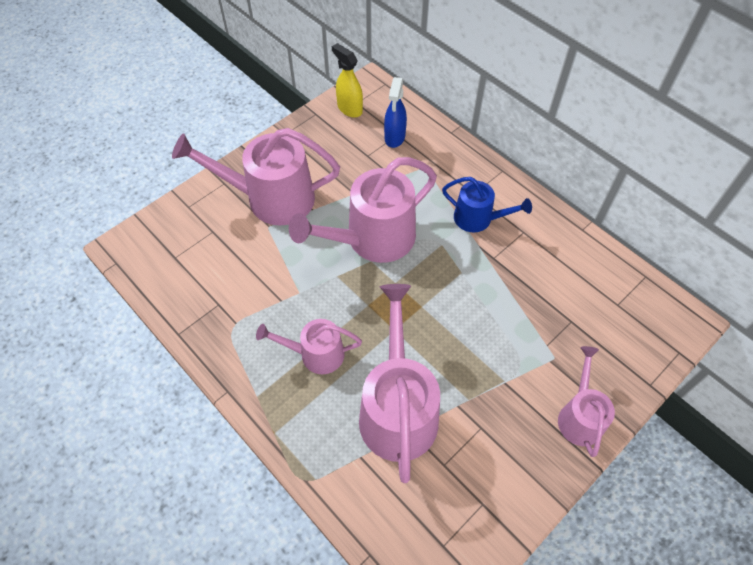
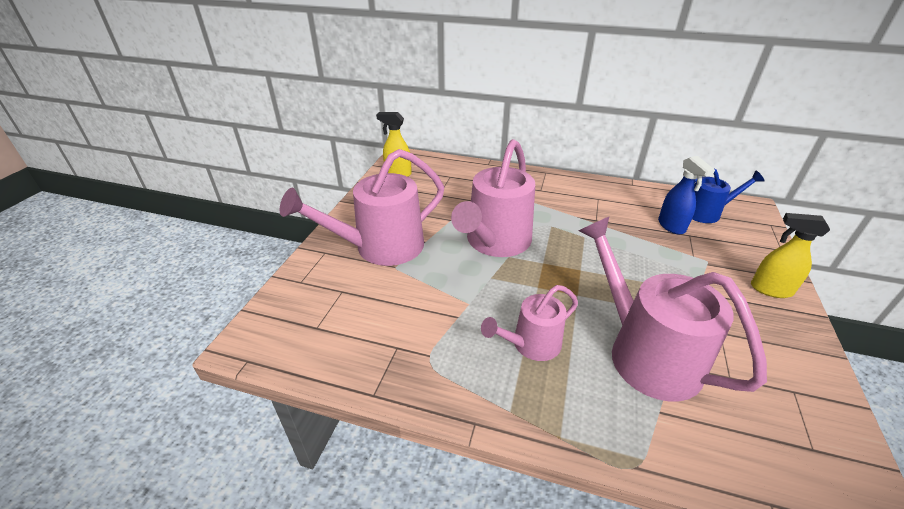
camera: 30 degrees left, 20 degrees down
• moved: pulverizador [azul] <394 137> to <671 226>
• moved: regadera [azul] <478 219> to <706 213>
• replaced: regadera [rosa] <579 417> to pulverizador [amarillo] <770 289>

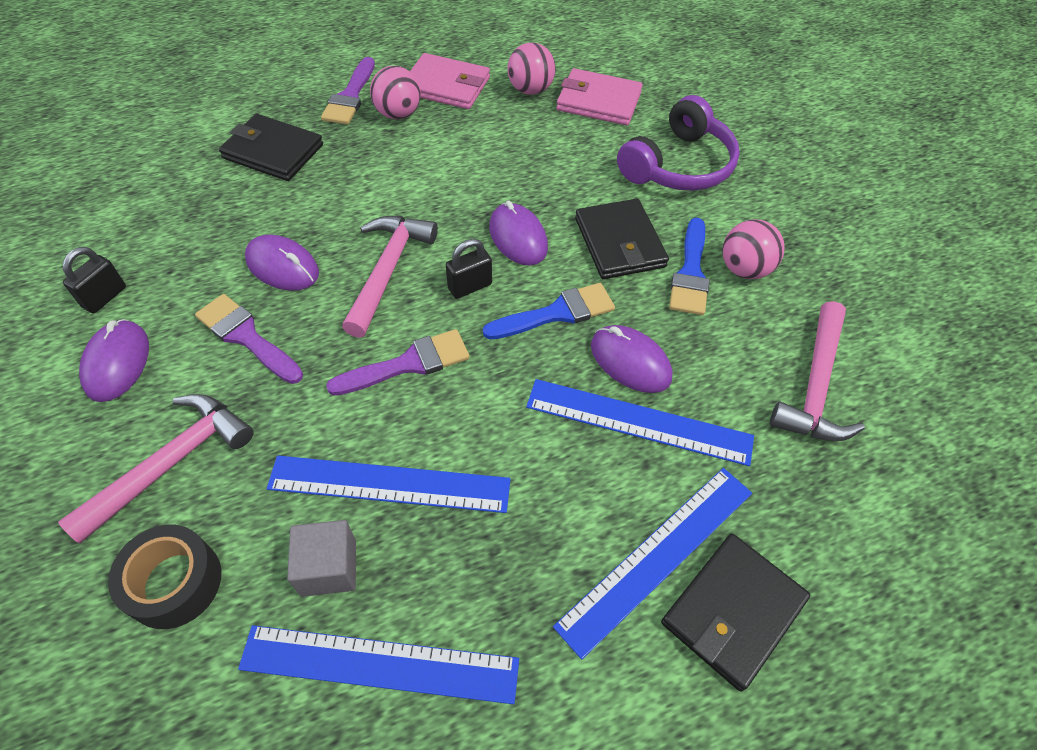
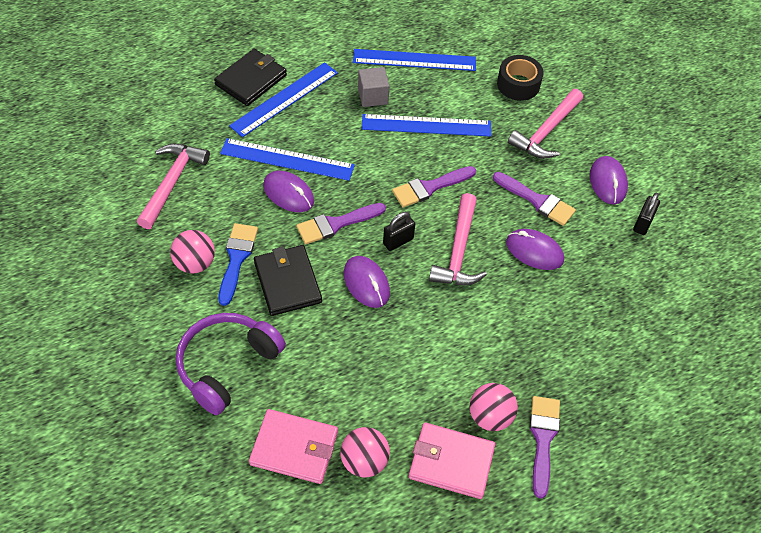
camera: 175 degrees right, 0 degrees up
• removed: cartera [negro] <273 151>
• moved: cubo [gris] <329 567> to <373 96>
• recoloured: pincel [azul] <557 313> to pincel [morado] <336 224>

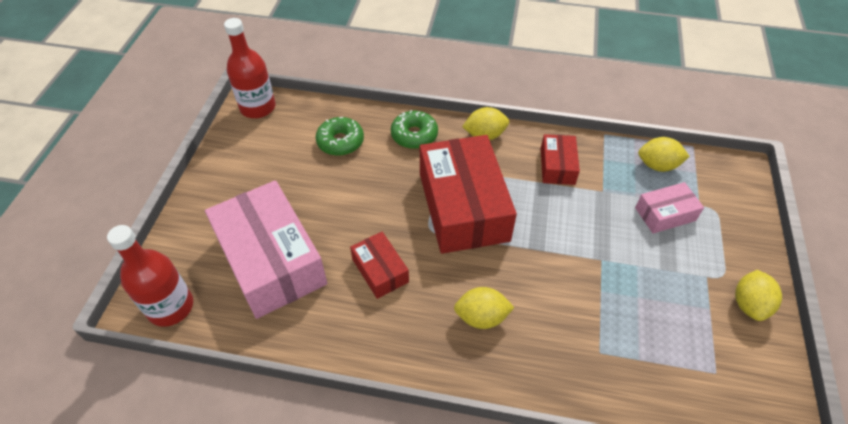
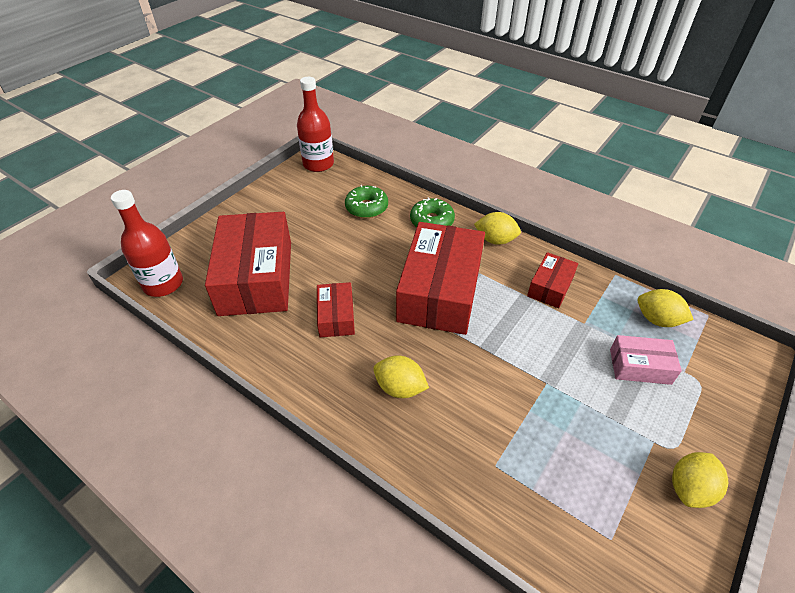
camera: 25 degrees right, 5 degrees down
• recoloured: caja [rosa] <271 260> to caja [rojo] <256 277>

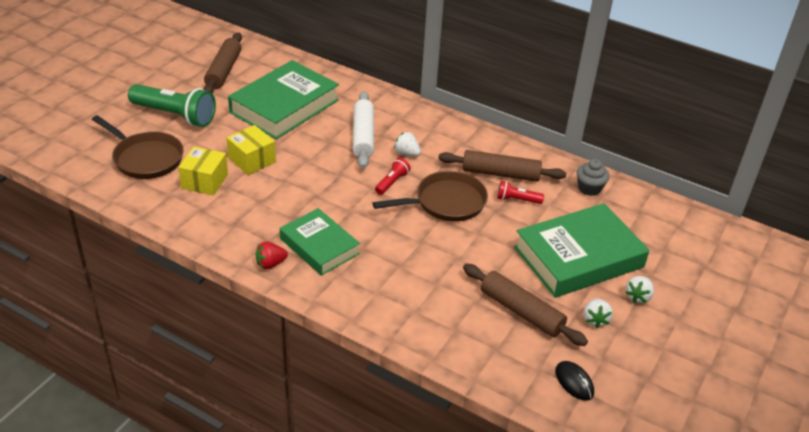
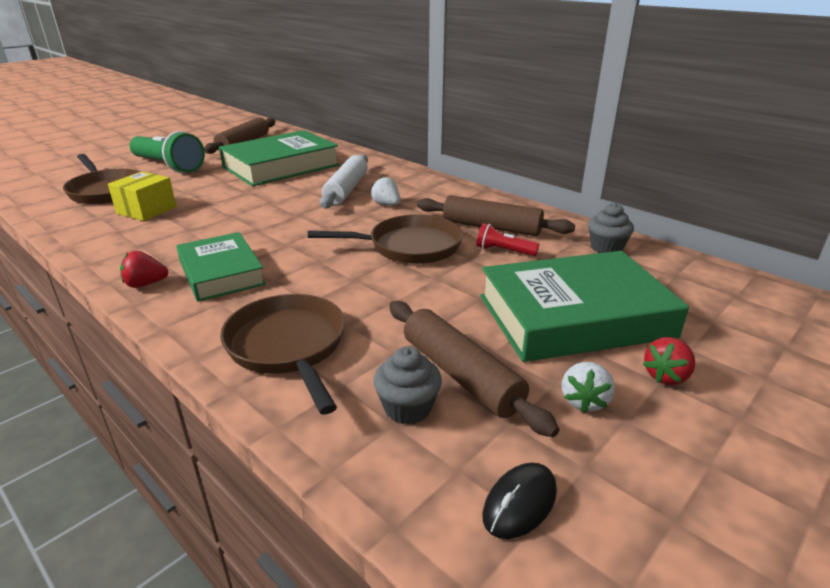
camera: 15 degrees right, 10 degrees down
• removed: caja [amarillo] <252 160>
• removed: lámpara de mano [rojo] <392 182>
• added: sartén [marrón] <288 347>
• added: magdalena [gris] <407 408>
• recoloured: fresa [blanco] <638 297> to fresa [rojo] <666 376>
• turned: ratón [negro] <574 382> = <519 503> 60 degrees clockwise

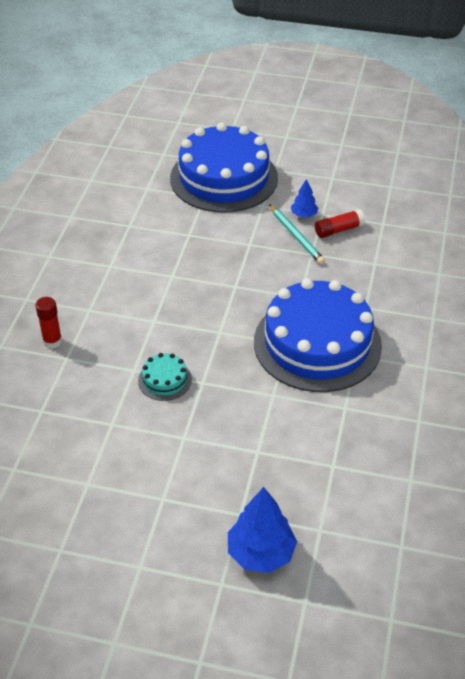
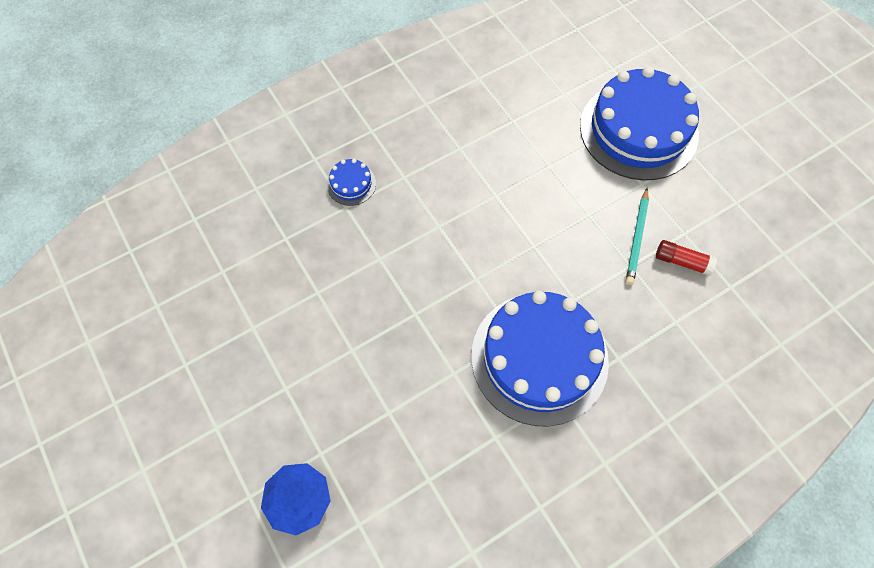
camera: 45 degrees right, 20 degrees up
• removed: tarta [turquesa] <165 380>
• removed: árbol [azul] <304 215>
• replaced: barra de pegamento [rojo] <52 341> to tarta [azul] <351 184>

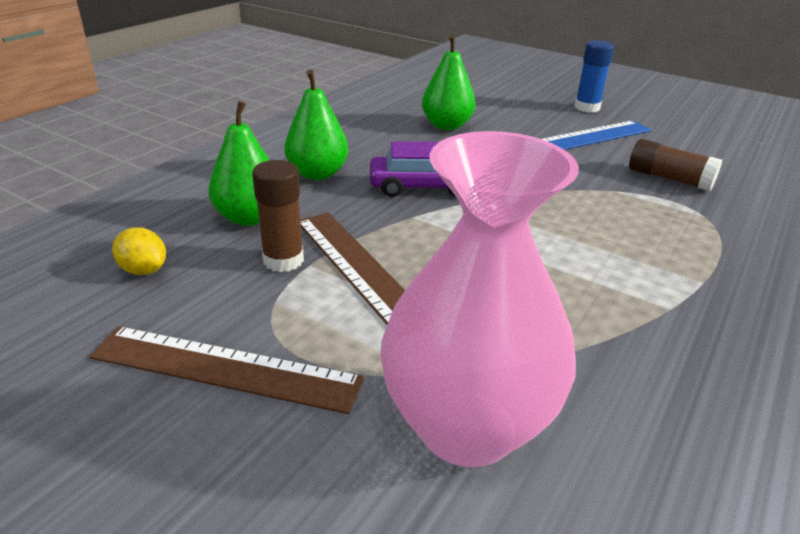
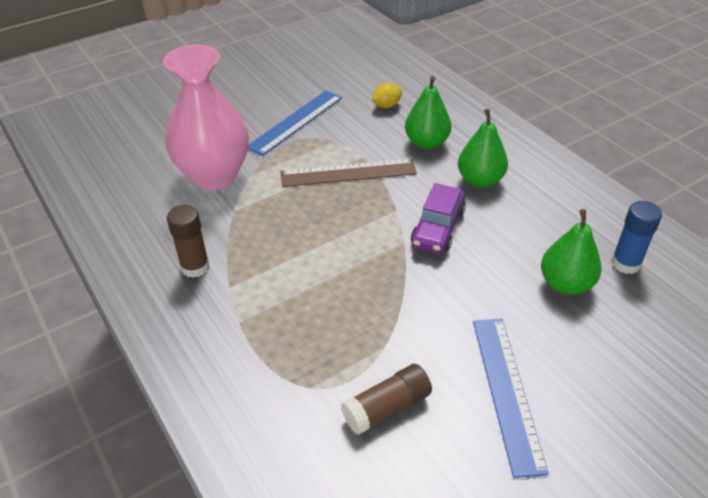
camera: 115 degrees right, 10 degrees up
• moved: barra de pegamento [marrón] <283 260> to <195 267>
• moved: barra de pegamento [azul] <587 108> to <625 263>
• recoloured: regla [marrón] <225 368> to regla [azul] <296 122>

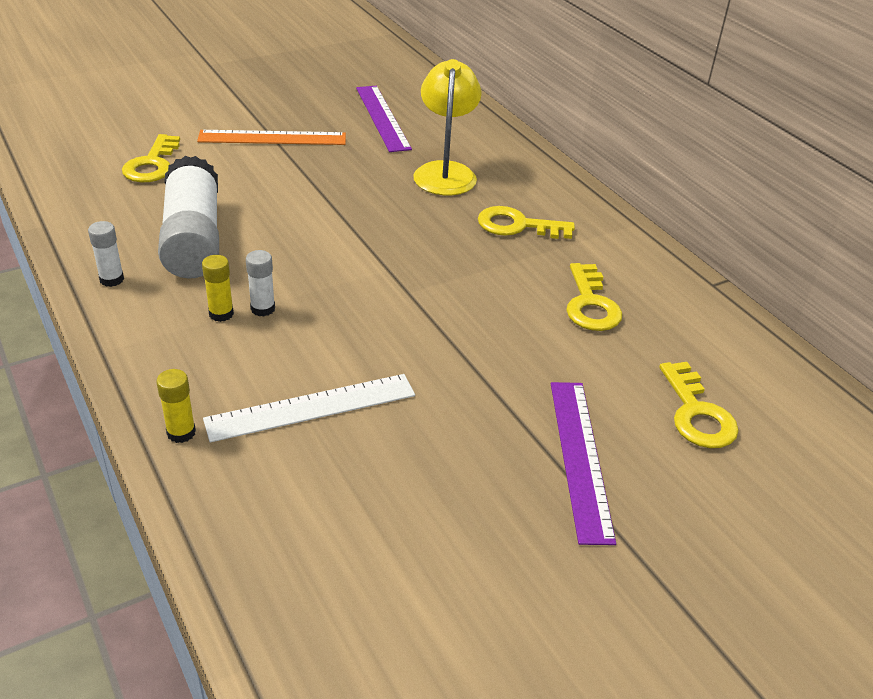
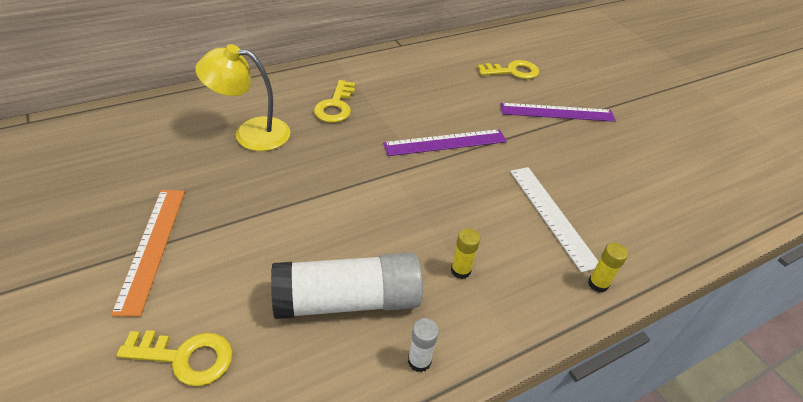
camera: 90 degrees left, 5 degrees up
• removed: barra de pegamento [blanco] <263 309>
• removed: llave [amarillo] <591 304>
• moved: regla [morado] <382 117> to <445 143>

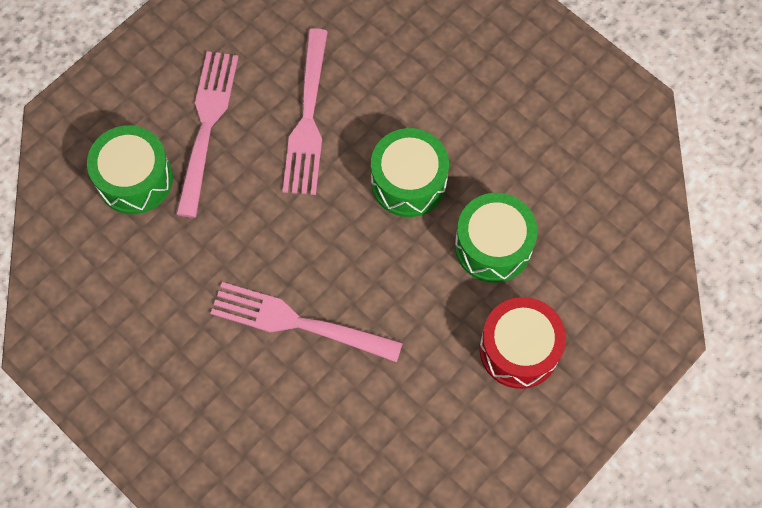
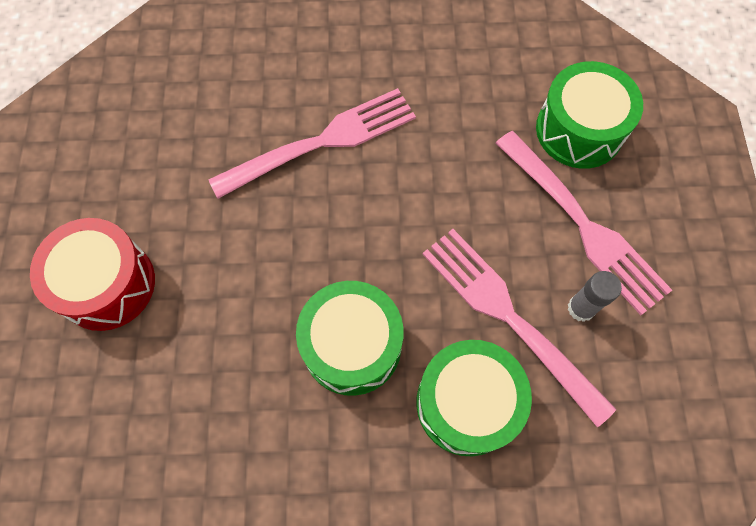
camera: 135 degrees right, 0 degrees up
• added: barra de pegamento [gris] <581 308>
• moved: tambor [verde] <493 246> to <467 403>

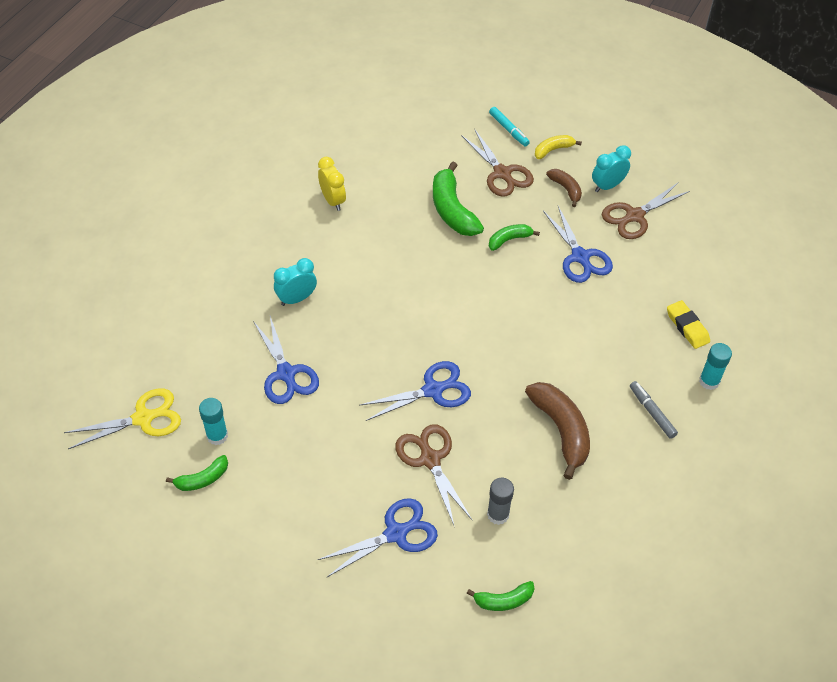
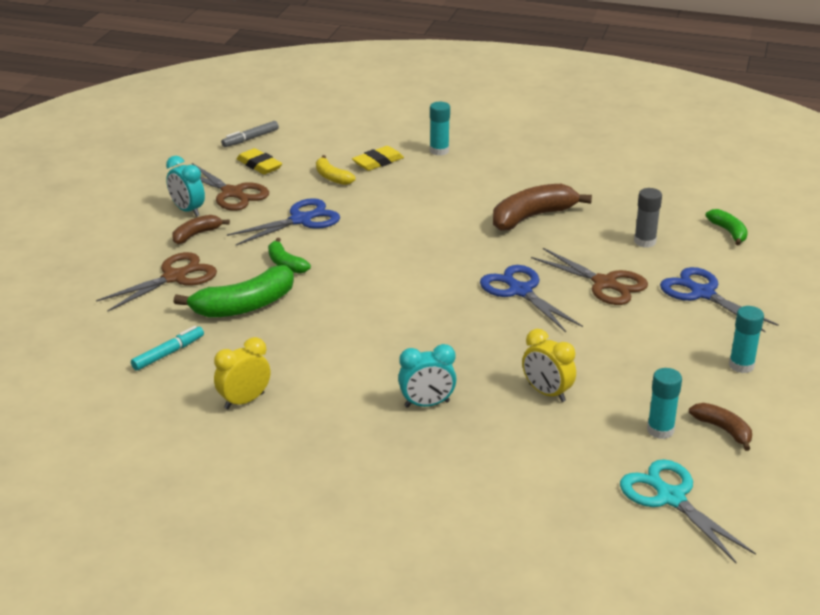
camera: 100 degrees left, 20 degrees down
• added: goma de borrar [amarillo] <259 165>
• added: barra de pegamento [turquesa] <741 365>
• moved: rotulador [turquesa] <508 130> to <168 353>
• moved: plátano [amarillo] <553 150> to <332 177>
• moved: rotulador [gris] <652 412> to <250 139>
• replaced: tijeras [azul] <286 374> to despertador [amarillo] <547 393>
• recoloured: tijeras [amarillo] <144 418> to tijeras [turquesa] <669 497>
• recoloured: plátano [verde] <202 479> to plátano [marrón] <723 430>
• turned: despertador [turquesa] <296 299> = <427 404> 60 degrees counterclockwise
• turned: tijeras [marrón] <429 458> = <605 284> 105 degrees counterclockwise

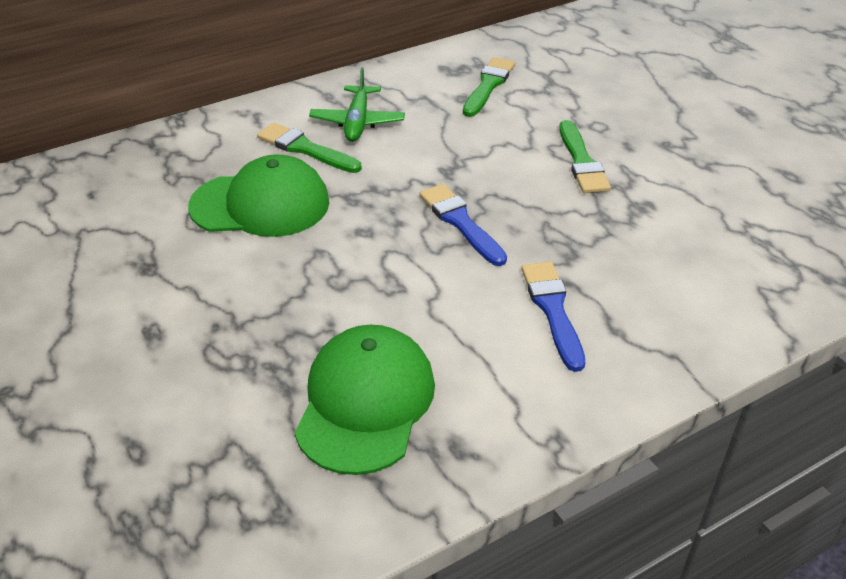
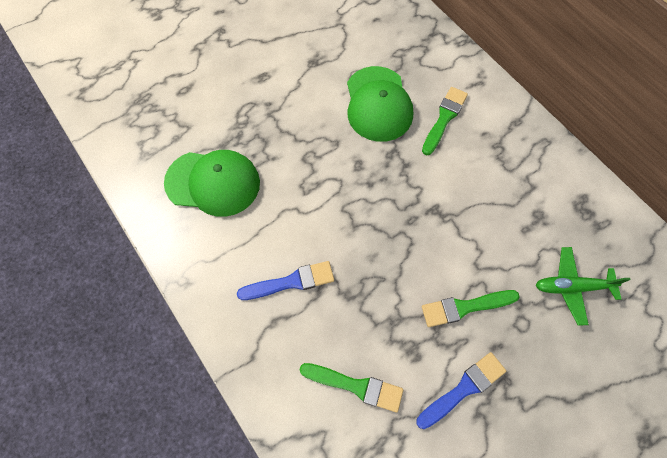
camera: 85 degrees right, 25 degrees up
• moved: avión [verde] <357 122> to <572 287>
• moved: pincel [azul] <460 222> to <463 389>
• moved: pincel [verde] <488 85> to <356 386>

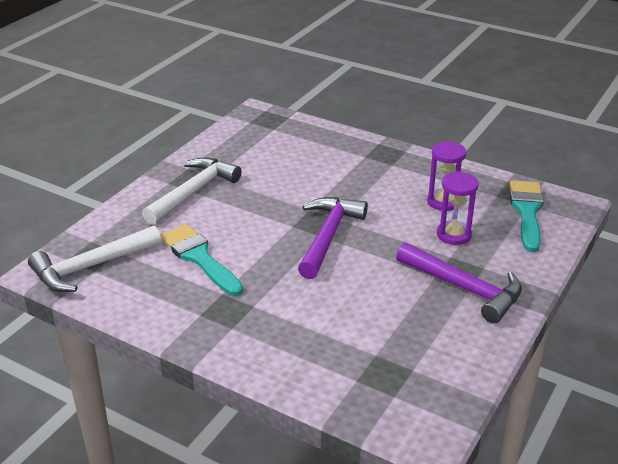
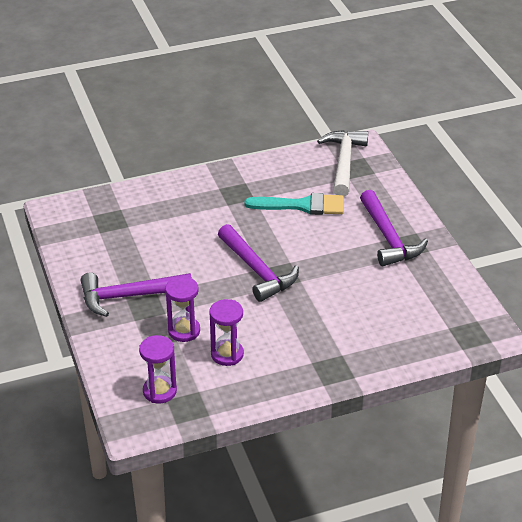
camera: 130 degrees right, 5 degrees up
• replaced: pincel [turquesa] <527 211> to reloj de arena [morado] <159 391>
• recoloured: martillo [blanco] <193 192> to martillo [morado] <388 237>

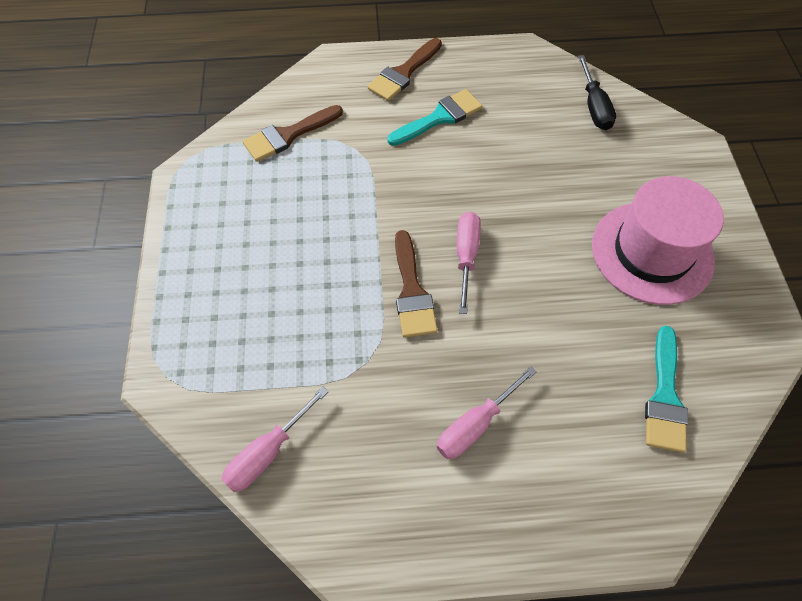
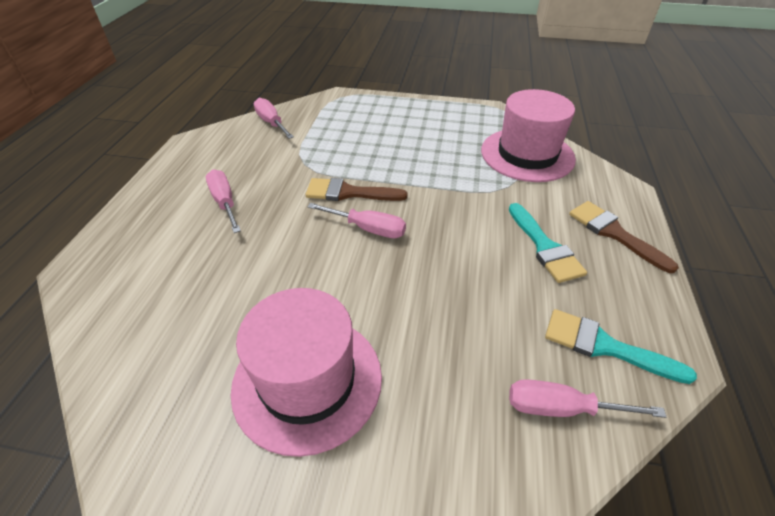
camera: 105 degrees right, 15 degrees down
• moved: pincel [turquesa] <664 397> to <604 346>
• replaced: pincel [marrón] <288 135> to sombrero [rosa] <527 154>
• recoloured: destornillador [negro] <594 107> to destornillador [rosa] <561 408>

